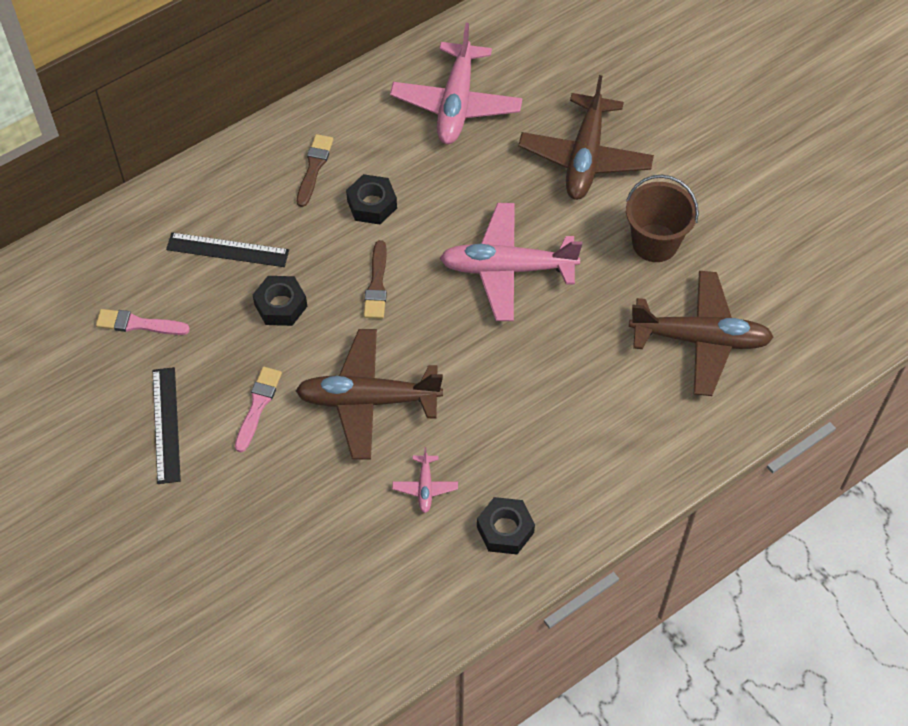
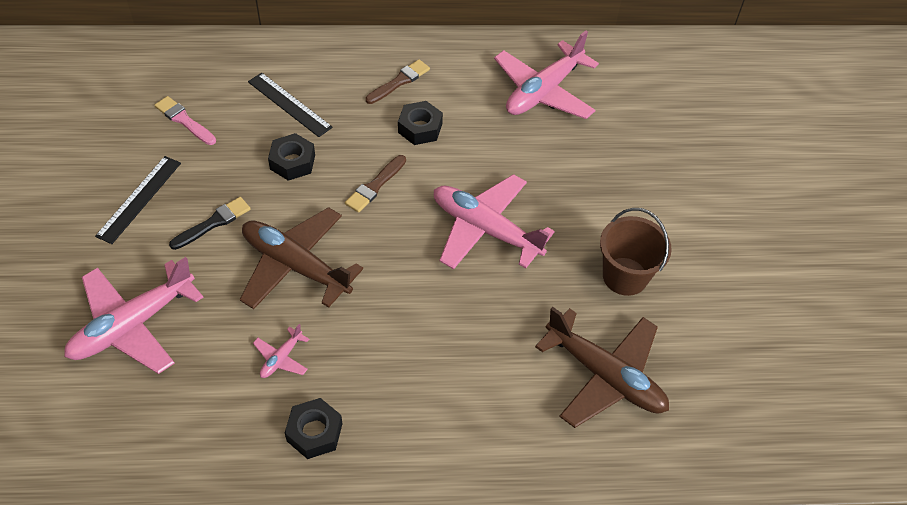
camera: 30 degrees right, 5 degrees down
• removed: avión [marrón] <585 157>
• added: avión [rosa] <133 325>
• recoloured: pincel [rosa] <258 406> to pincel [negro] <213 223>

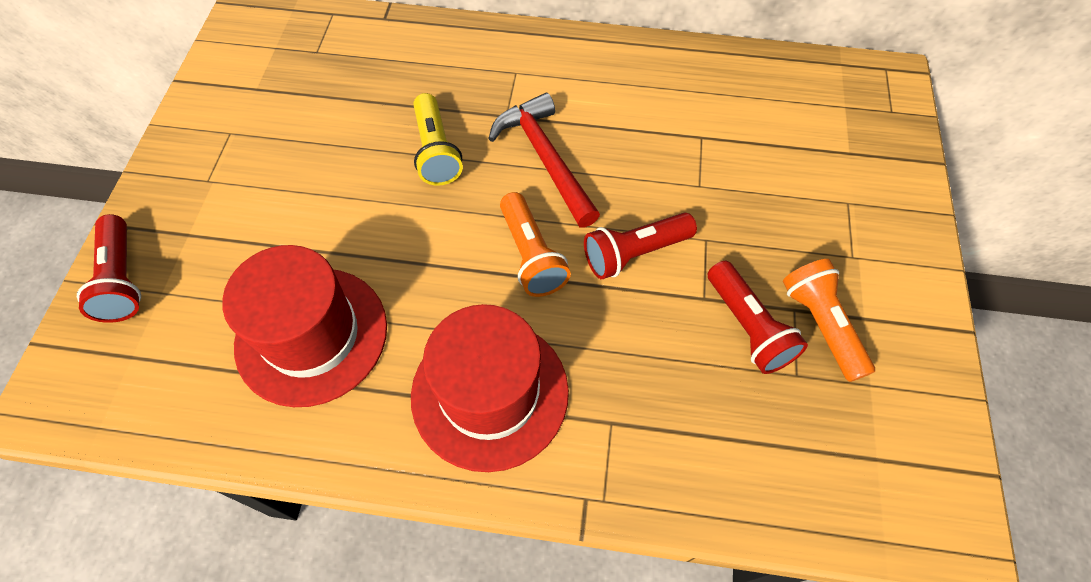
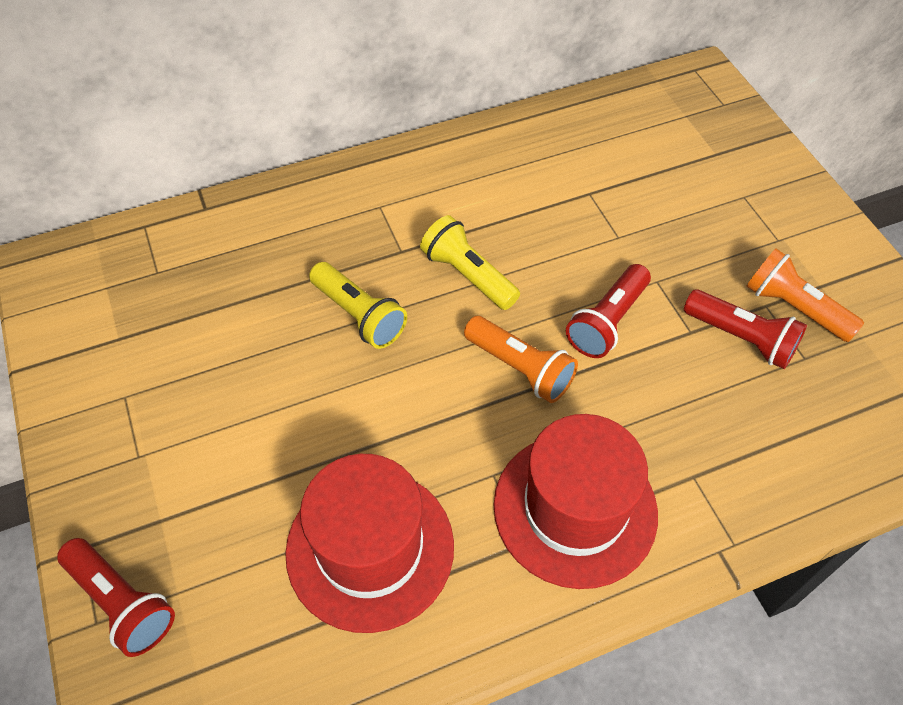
camera: 30 degrees left, 5 degrees down
• replaced: martillo [rojo] <545 159> to lámpara de mano [amarillo] <468 275>

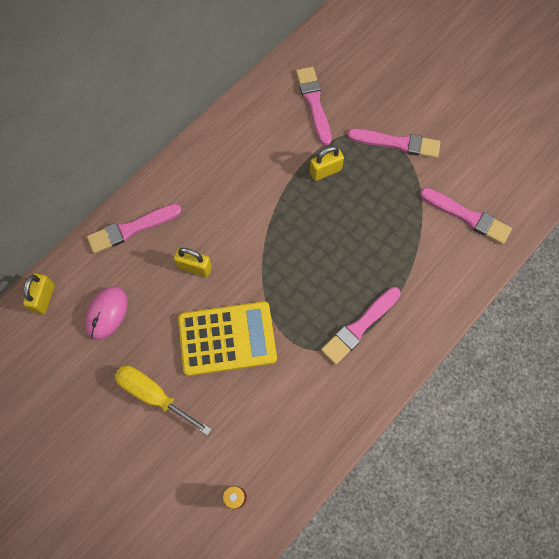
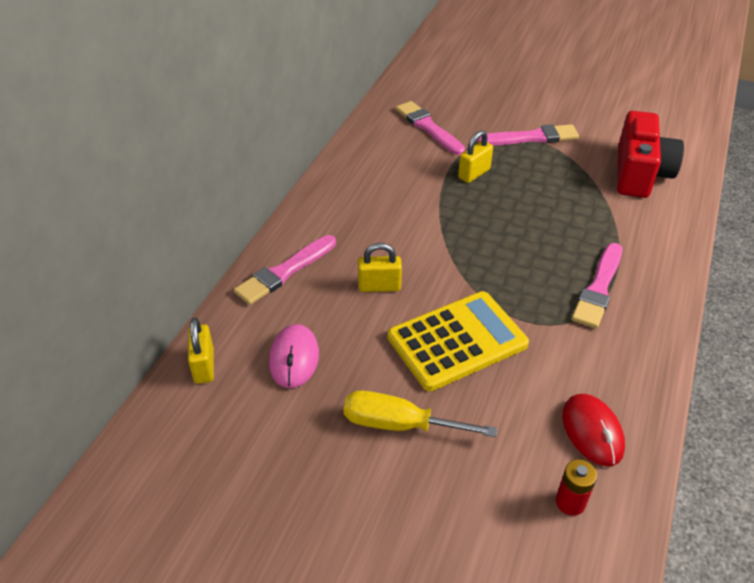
camera: 20 degrees left, 25 degrees down
• added: ratón [rojo] <592 431>
• replaced: pincel [rosa] <467 216> to cámara [rojo] <639 174>

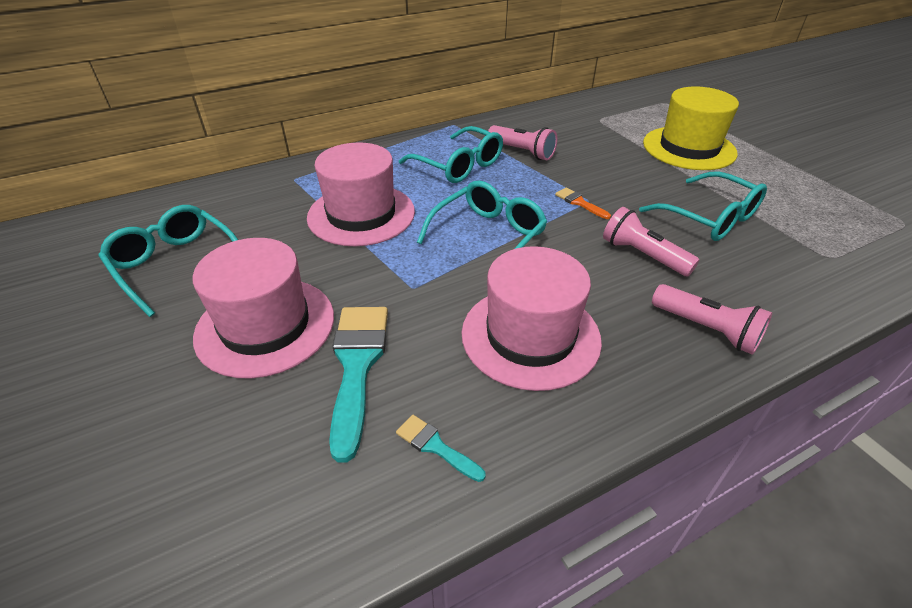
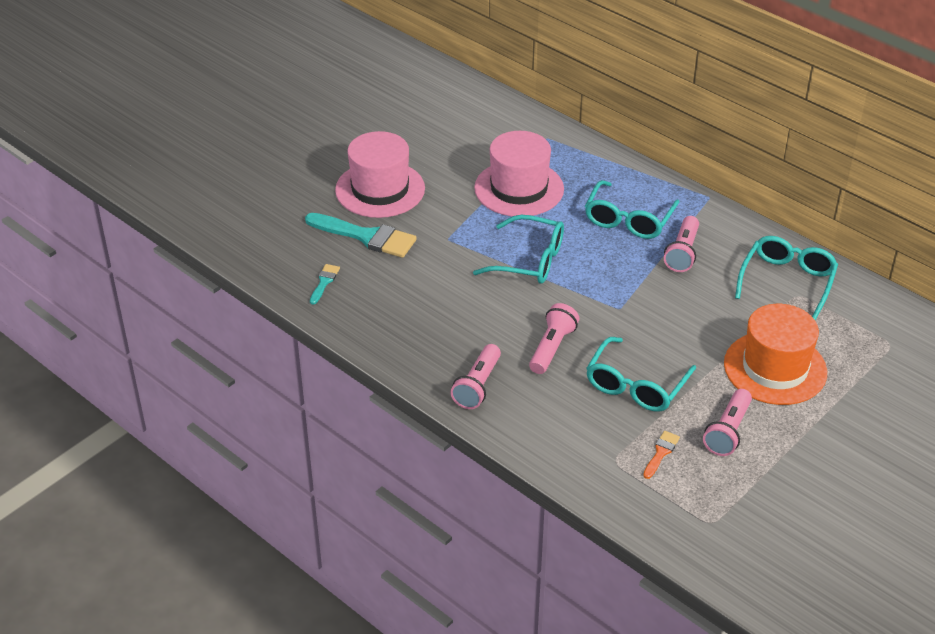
camera: 70 degrees right, 0 degrees up
• removed: sombrero [rosa] <530 336>
• added: lámpara de mano [rosa] <728 432>
• moved: gafas [turquesa] <175 264> to <787 281>
• moved: pincel [naranja] <580 203> to <661 453>
• recoloured: sombrero [amarillo] <689 148> to sombrero [naranja] <775 368>
• turned: pincel [turquesa] <357 366> = <366 236> 45 degrees clockwise

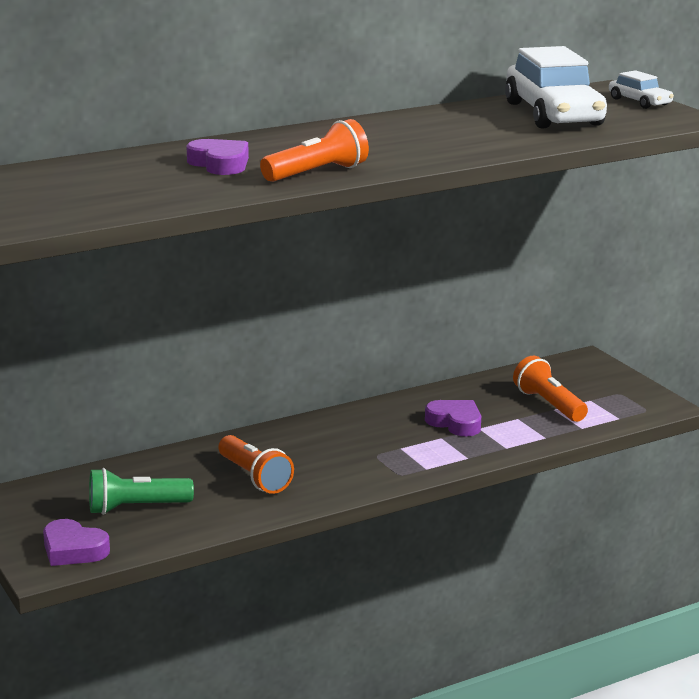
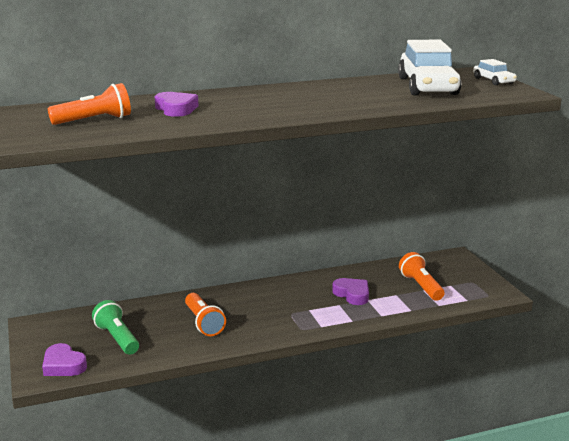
camera: 10 degrees right, 0 degrees up
• moved: lámpara de mano [naranja] <317 173> to <94 120>
• turned: lámpara de mano [verde] <136 508> = <117 338> 60 degrees clockwise

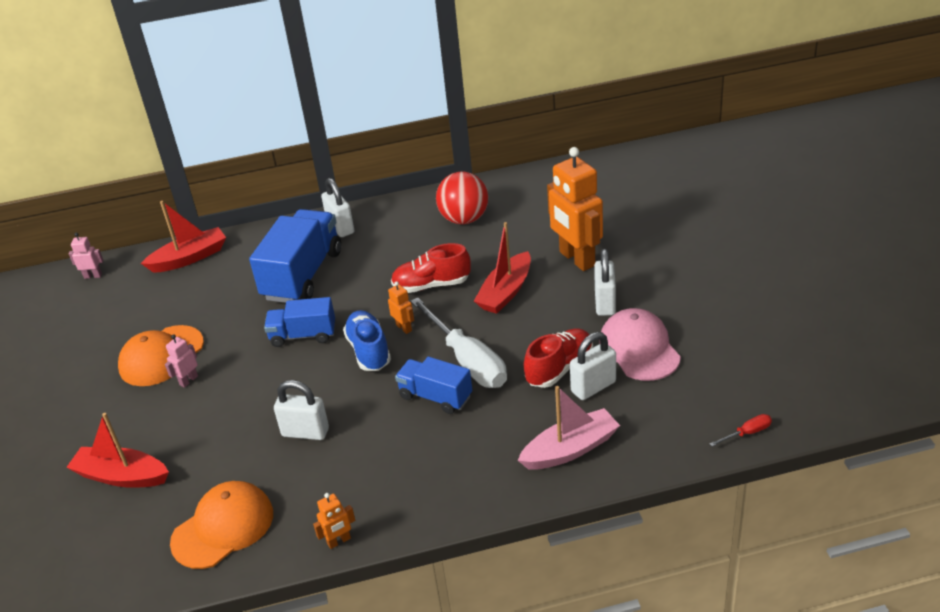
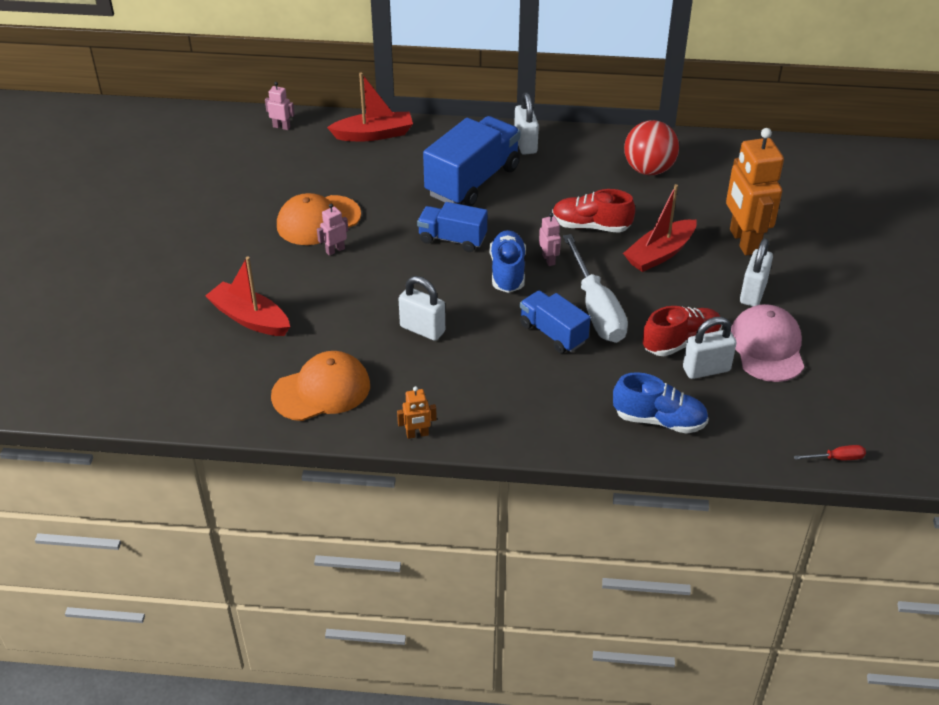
camera: 15 degrees right, 5 degrees up
• replaced: barco [rosa] <570 449> to zapato [azul] <659 420>
• recoloured: robot [naranja] <404 328> to robot [rosa] <549 259>

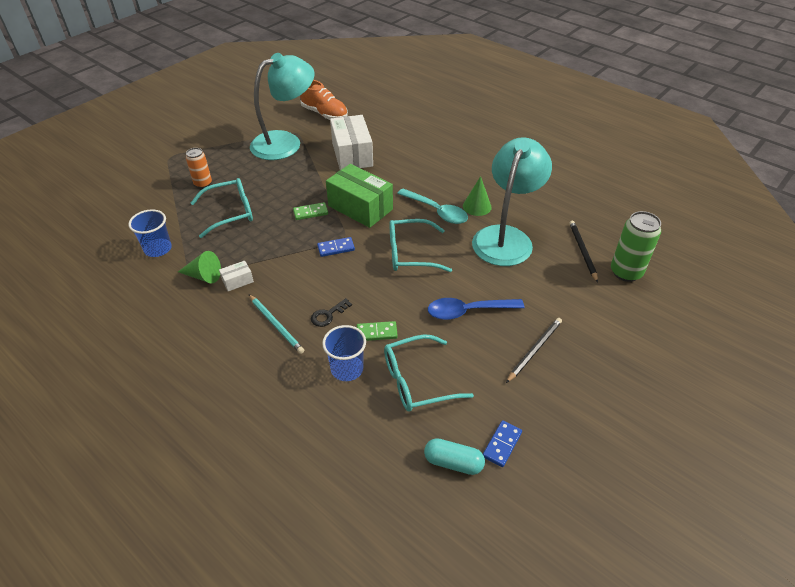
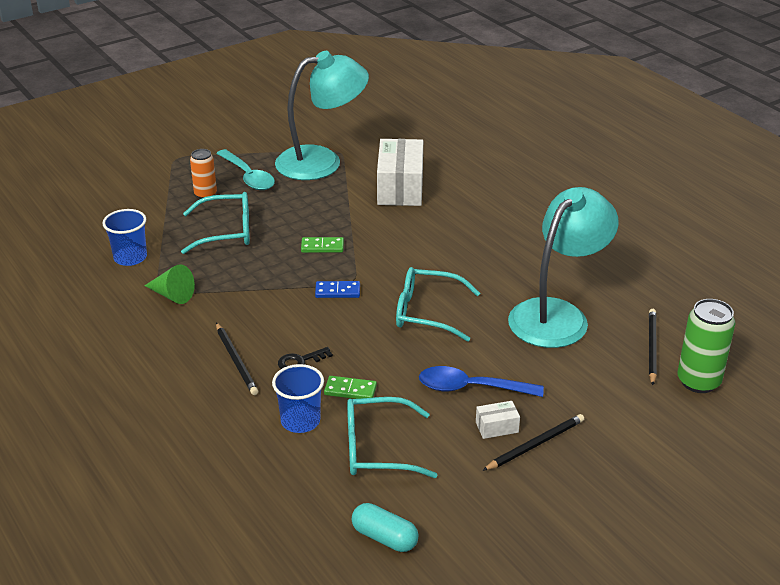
camera: 15 degrees right, 10 degrees down
• removed: zapato [naranja] <324 114>
• removed: caja [verde] <360 207>
• removed: cono [verde] <477 206>
• removed: ficha de dominó [azul] <502 444>
• moved: caja [blanco] <237 281> to <497 427>
• moved: cuchara [turquesa] <437 211> to <248 177>
• recoloured: lápiz [turquesa] <276 325> to lápiz [negro] <236 361>

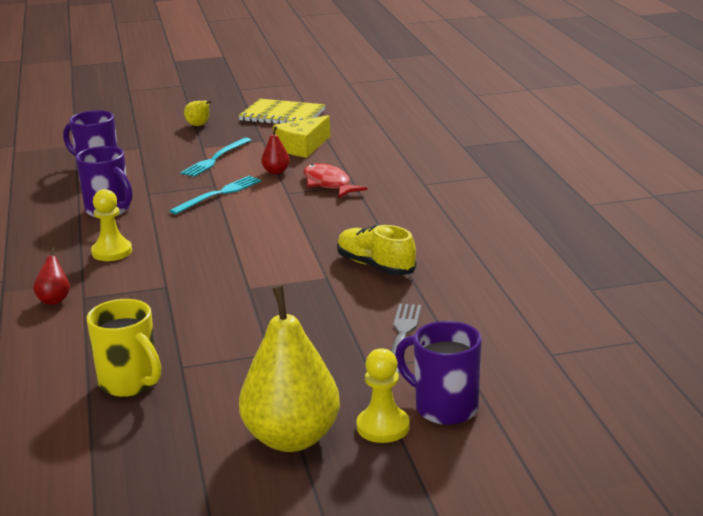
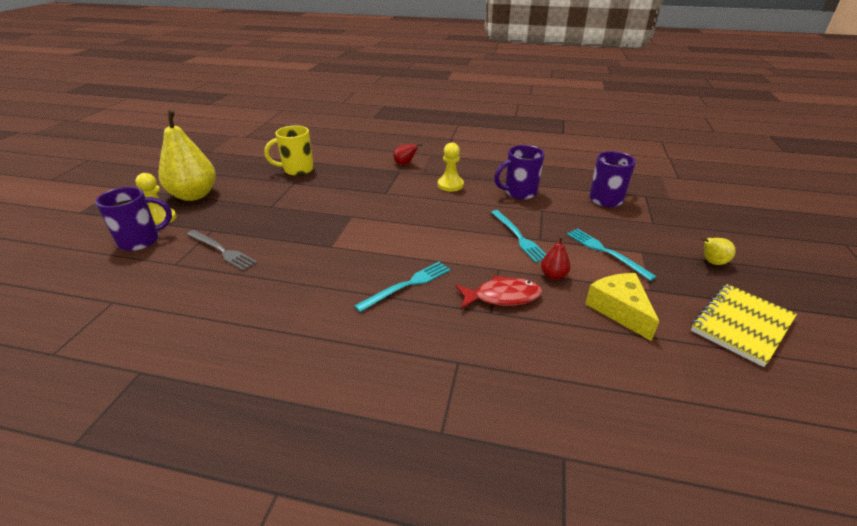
camera: 115 degrees right, 10 degrees up
• removed: zapato [amarillo] <375 266>
• added: tenedor [turquesa] <407 285>

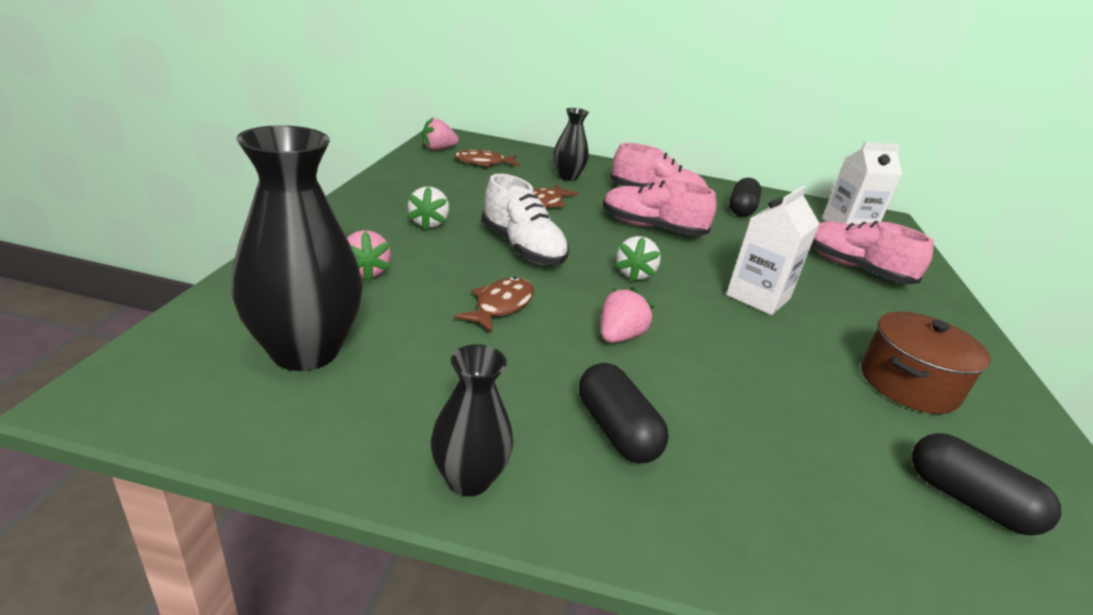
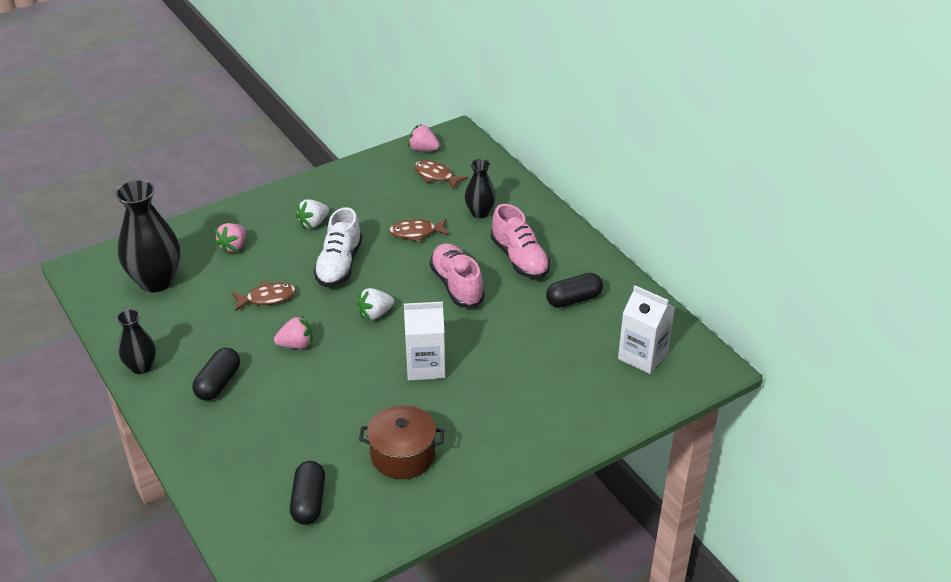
camera: 50 degrees right, 10 degrees up
• removed: zapato [rosa] <854 268>

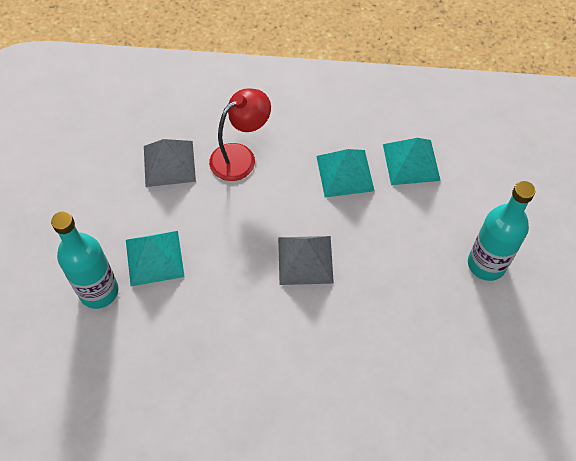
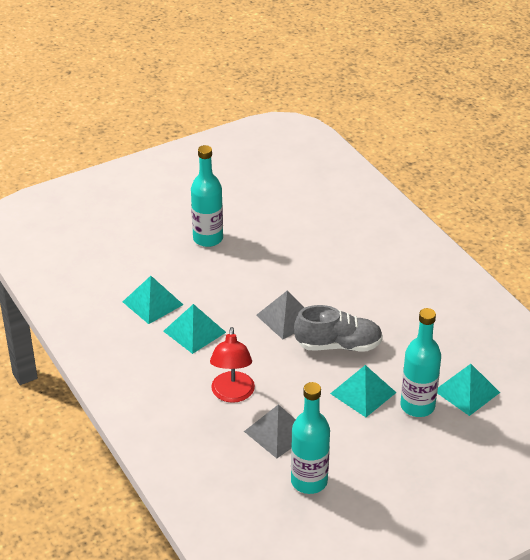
camera: 125 degrees left, 20 degrees down
• added: botella [turquesa] <309 481>
• added: zapato [gris] <338 345>
• added: pirámide [turquesa] <466 391>
• turned: lámpara [rojo] <240 157> = <232 394> 105 degrees counterclockwise

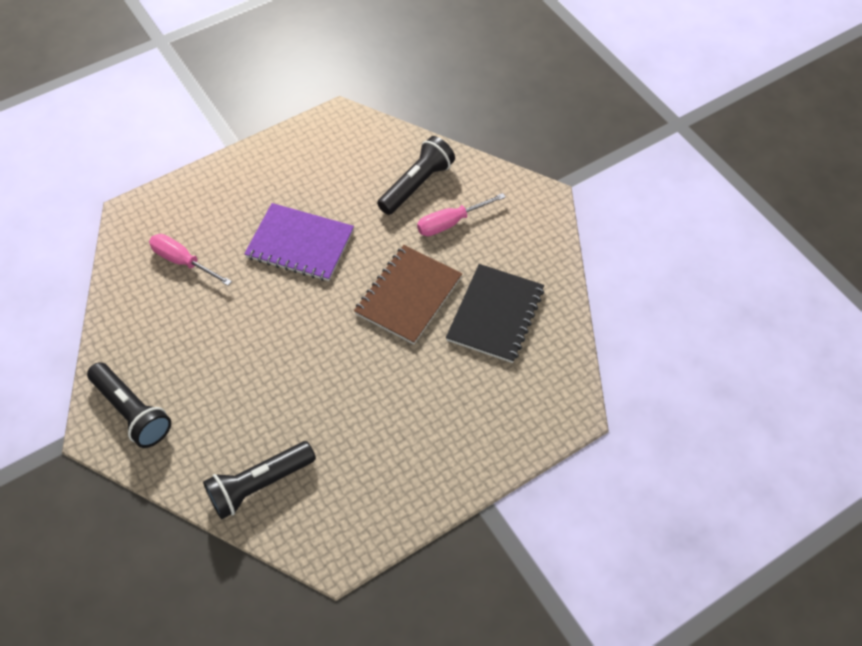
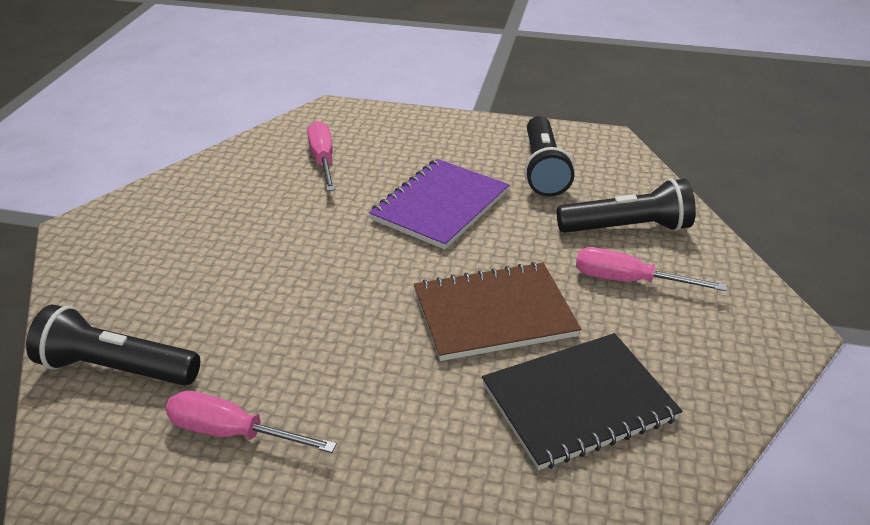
camera: 45 degrees right, 20 degrees down
• added: destornillador [rosa] <232 433>
• moved: lámpara de mano [negro] <132 412> to <543 169>
• turned: cuaderno [morado] <300 244> = <440 206> 60 degrees clockwise

